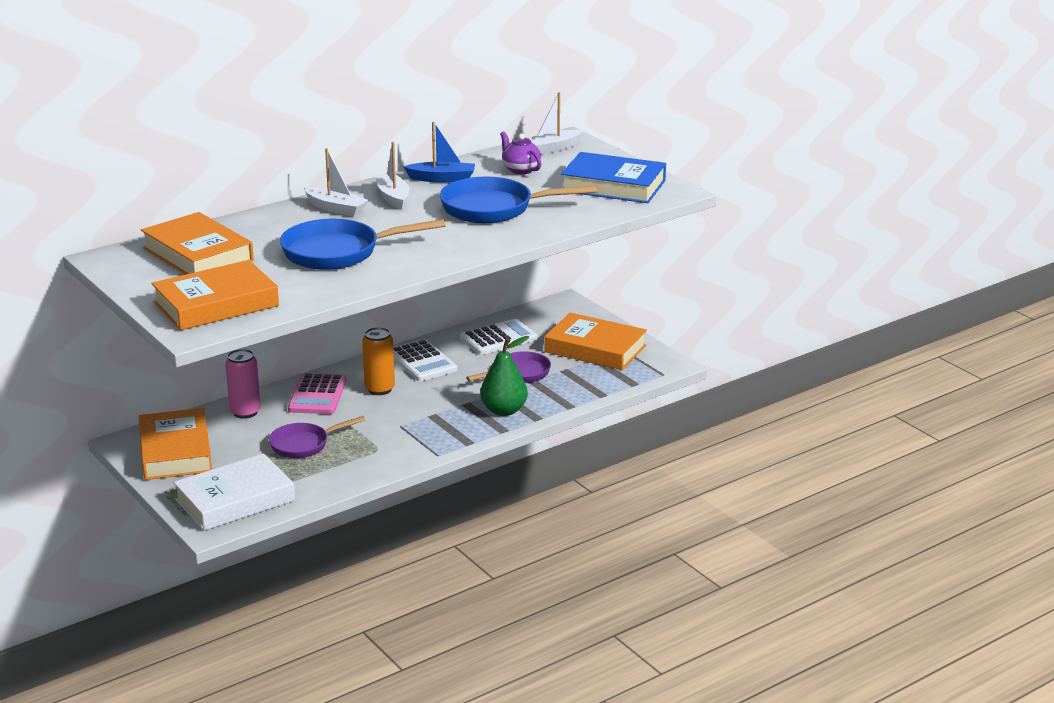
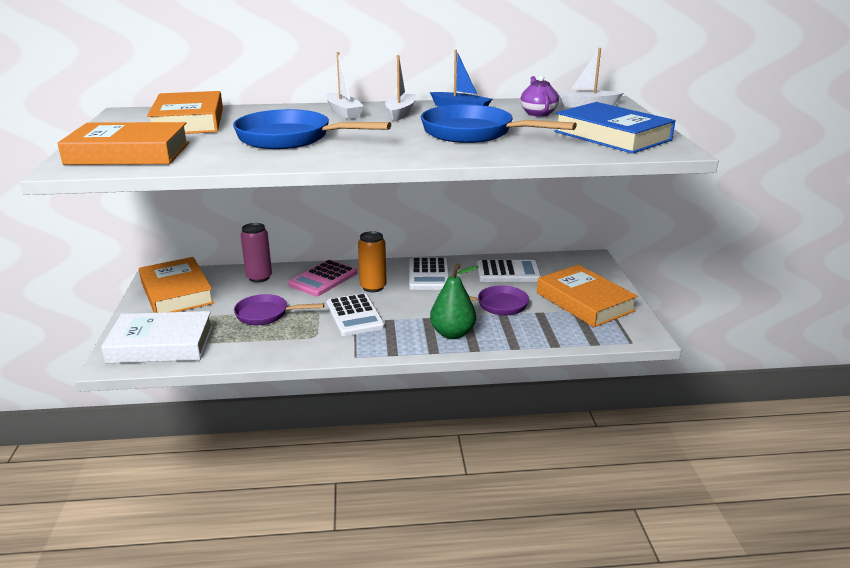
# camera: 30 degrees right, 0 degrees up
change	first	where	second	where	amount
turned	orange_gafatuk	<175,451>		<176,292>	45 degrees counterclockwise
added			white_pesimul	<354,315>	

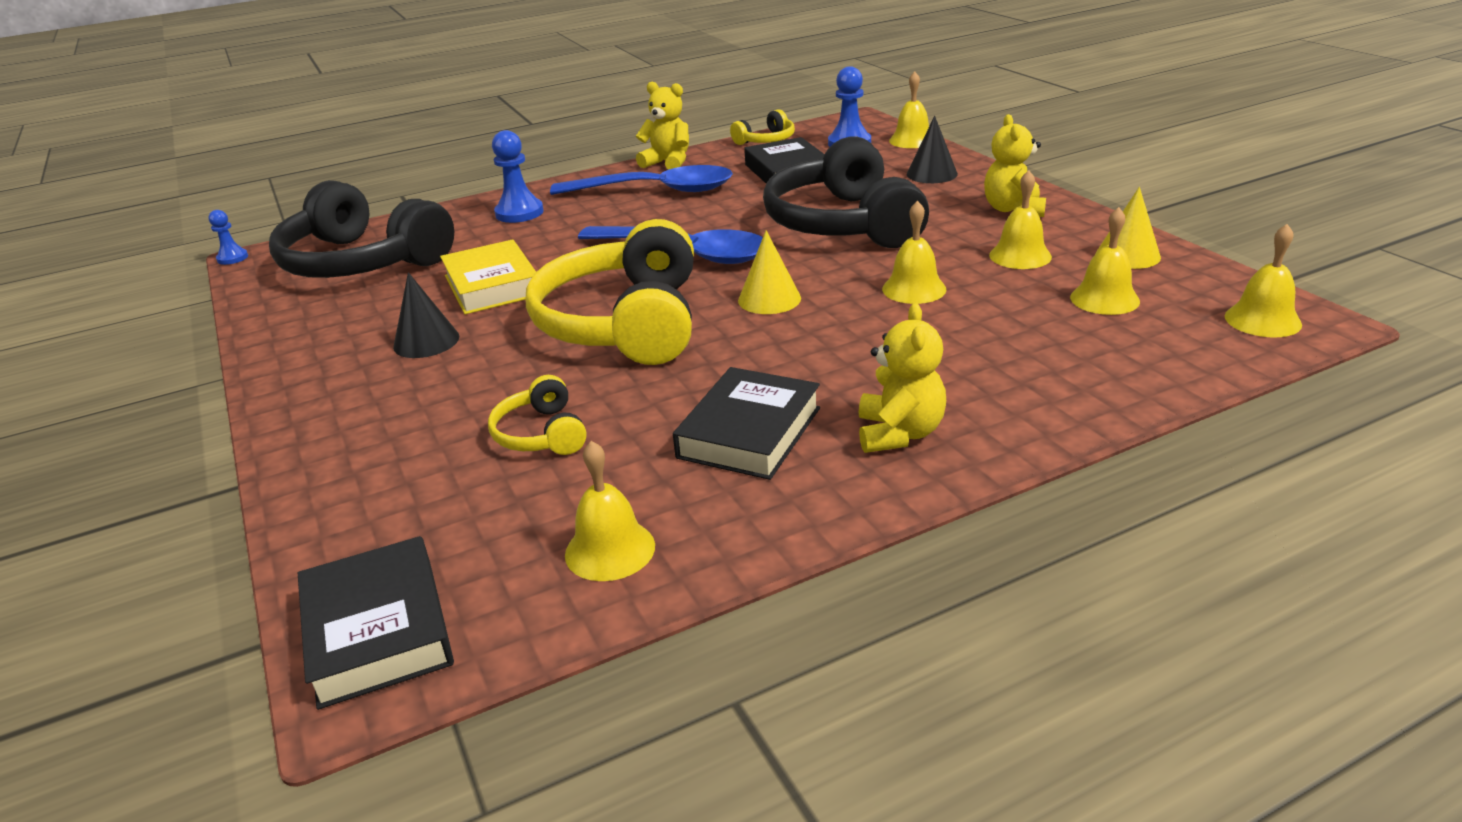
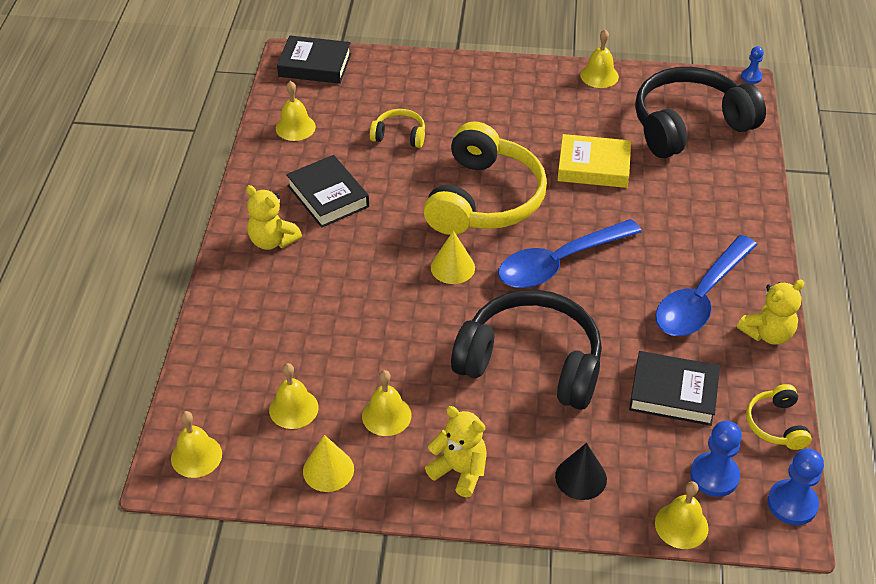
# camera: 120 degrees right, 15 degrees up
change	first	where	second	where	amount
moved	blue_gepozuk	<519,213>		<792,503>	
moved	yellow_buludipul	<914,289>		<599,75>	
turned	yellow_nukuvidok	<624,323>		<485,199>	75 degrees clockwise
removed	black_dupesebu	<426,341>			

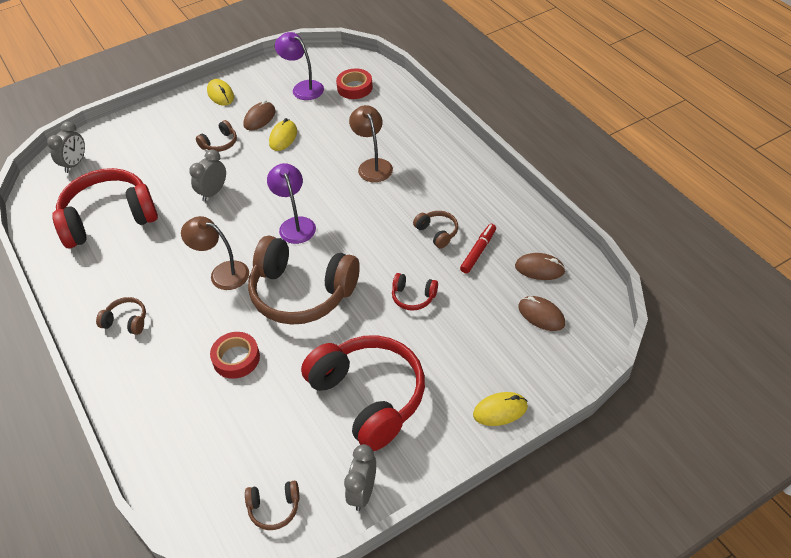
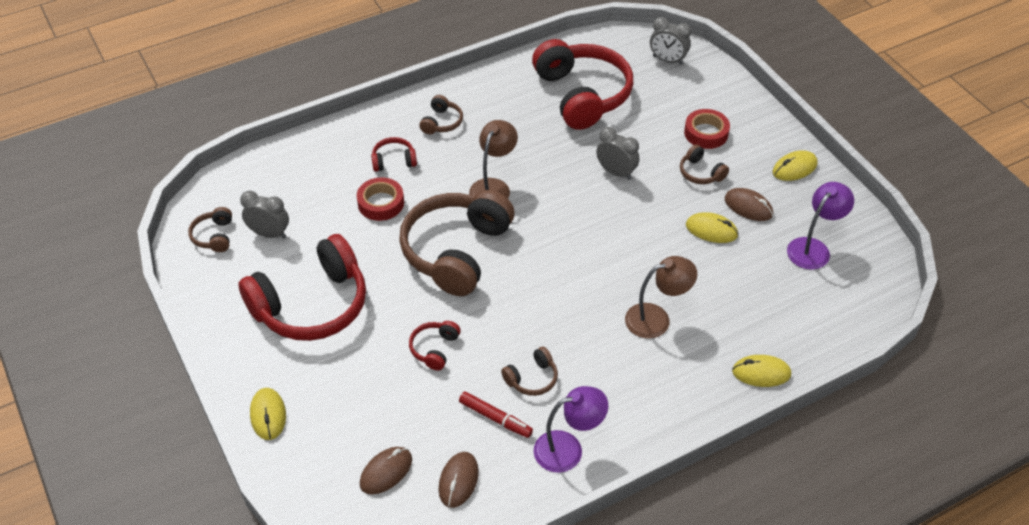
# camera: 90 degrees right, 0 degrees up
change	first	where	second	where	amount
moved	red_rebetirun	<354,87>		<706,133>	
moved	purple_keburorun	<295,224>		<568,449>	
moved	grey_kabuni	<363,492>		<269,234>	
added			red_nukuvidok	<393,161>	
added			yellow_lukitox	<761,373>	

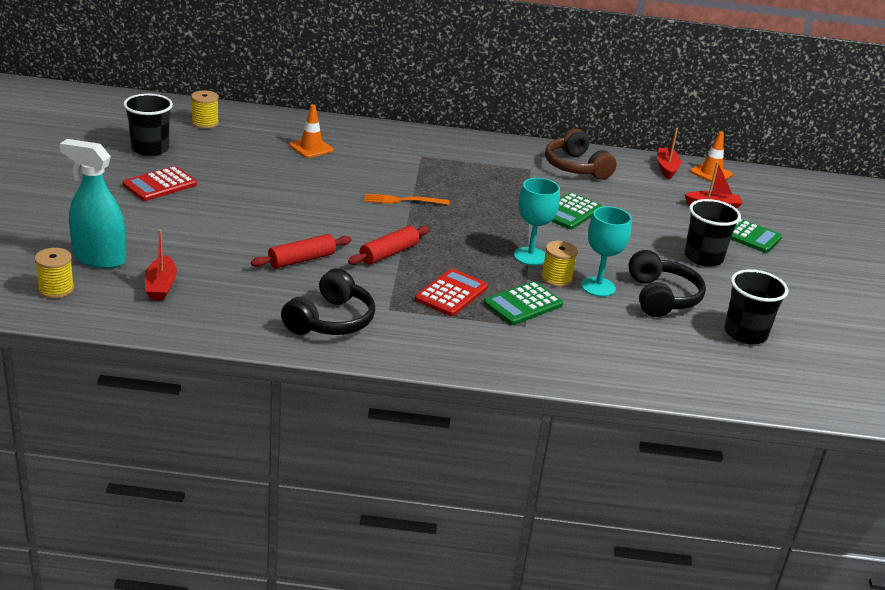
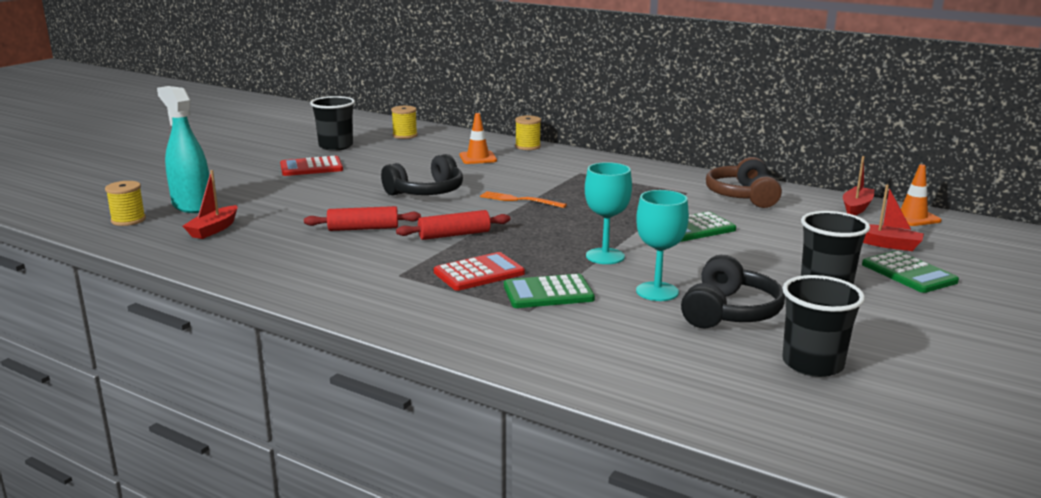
# camera: 30 degrees right, 10 degrees down
change	first	where	second	where	amount
moved	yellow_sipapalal	<556,279>		<527,146>	
moved	black_nukuvidok	<331,320>		<426,192>	

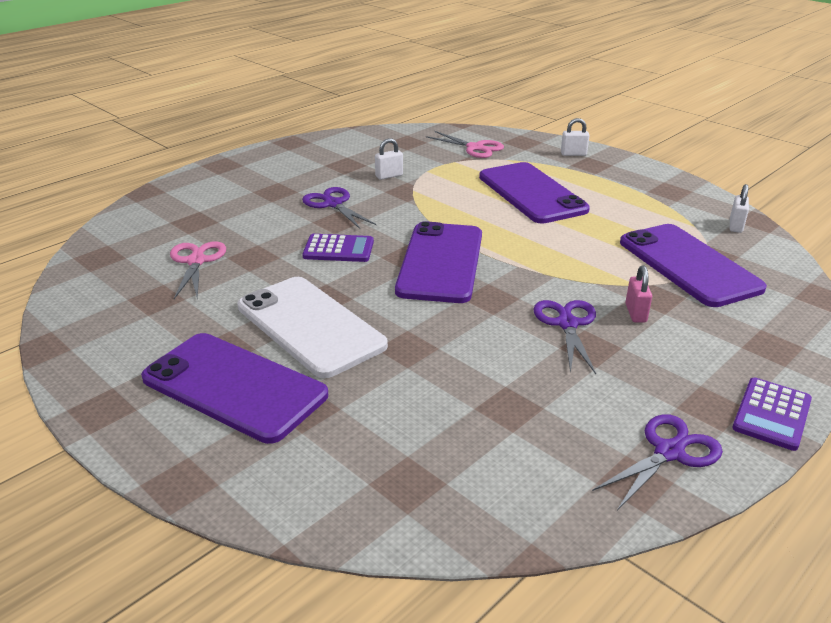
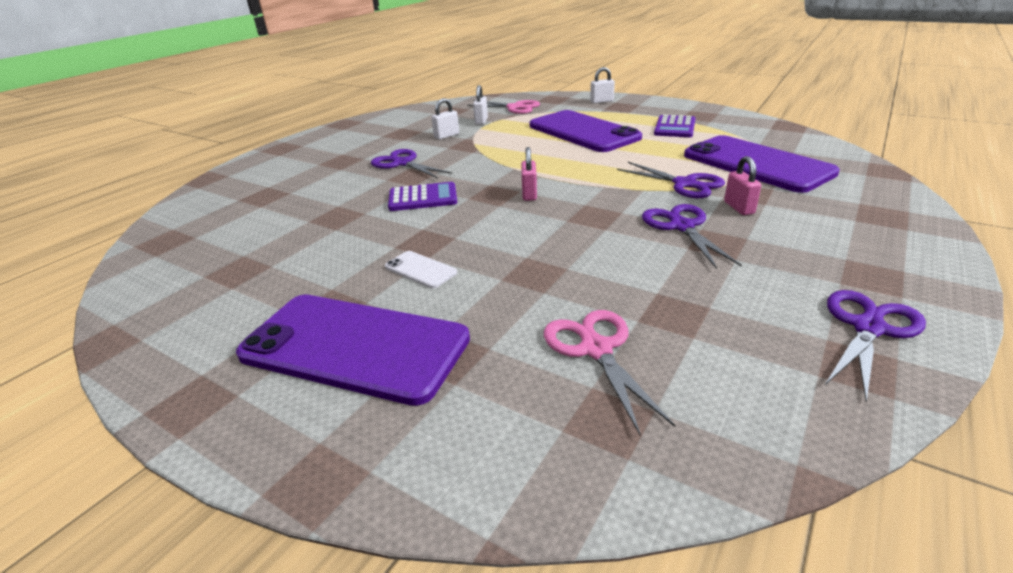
# camera: 10 degrees left, 0 degrees up
change	first	where	second	where	amount
moved	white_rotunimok	<735,226>		<481,121>	
replaced	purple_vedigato	<440,262>	pink_rotunimok	<529,194>	
moved	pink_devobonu	<196,261>		<596,349>	
resized	white_vedigato	<310,326>		<420,270>	x0.40
moved	purple_pesimul	<772,414>		<675,127>	
added			purple_devobonu	<685,184>	

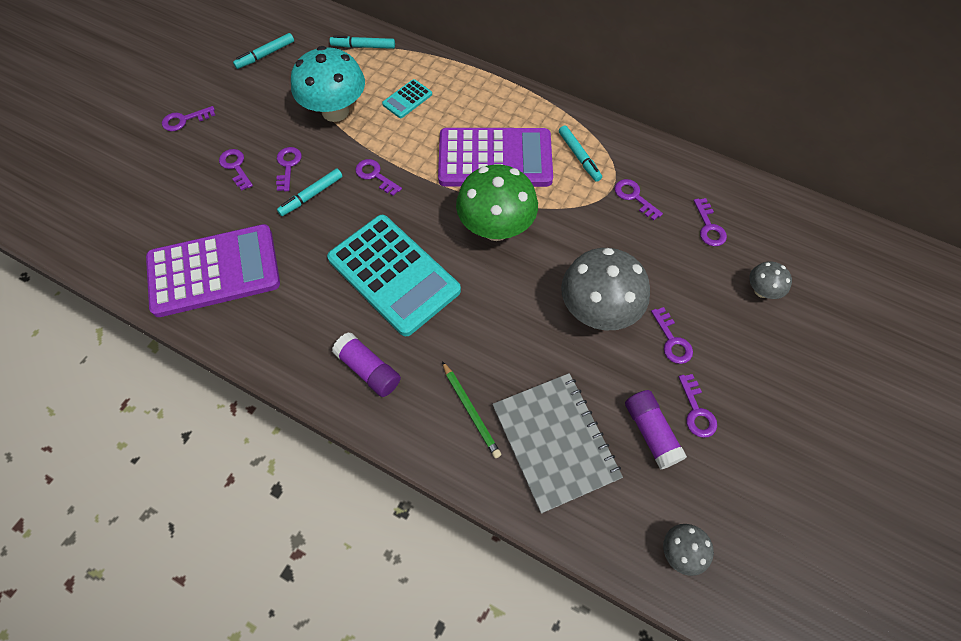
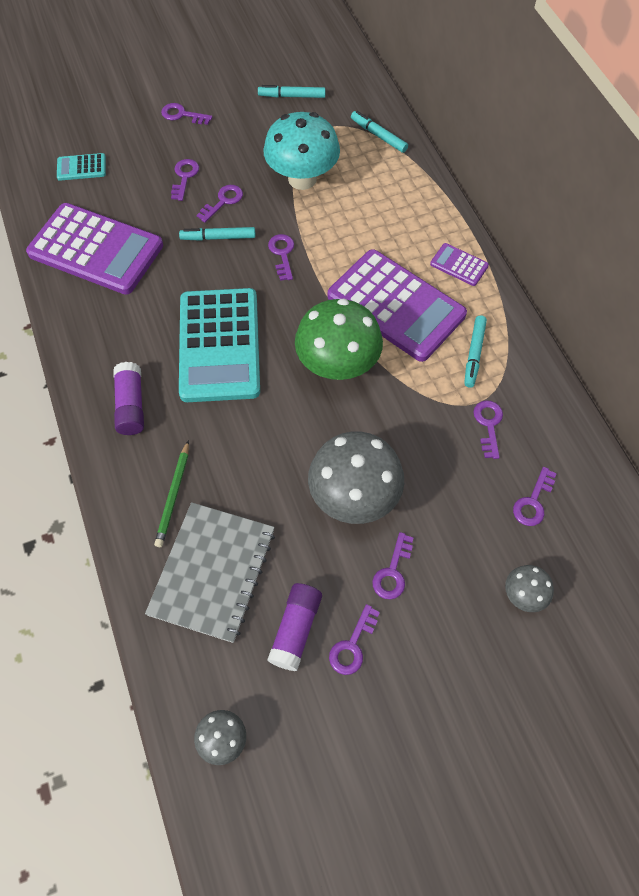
# camera: 40 degrees right, 0 degrees up
change	first	where	second	where	amount
moved	turquoise_pesimul	<407,99>		<81,168>	
added			purple_pesimul	<459,265>	

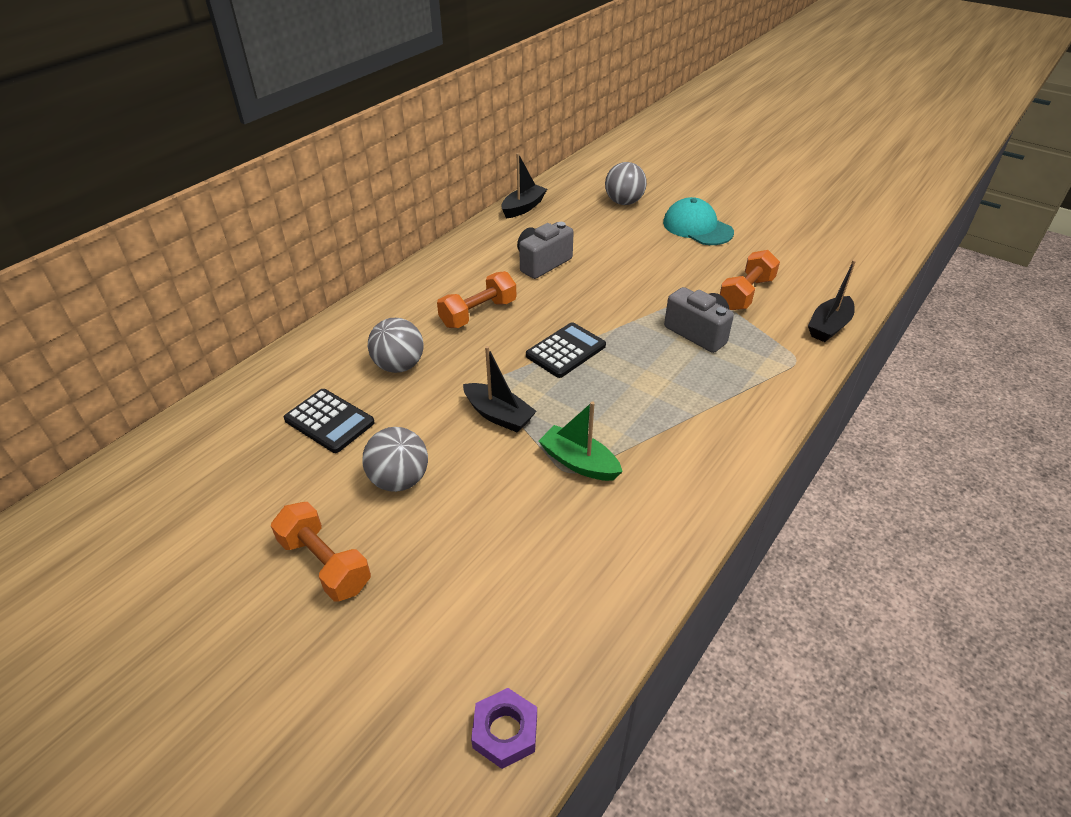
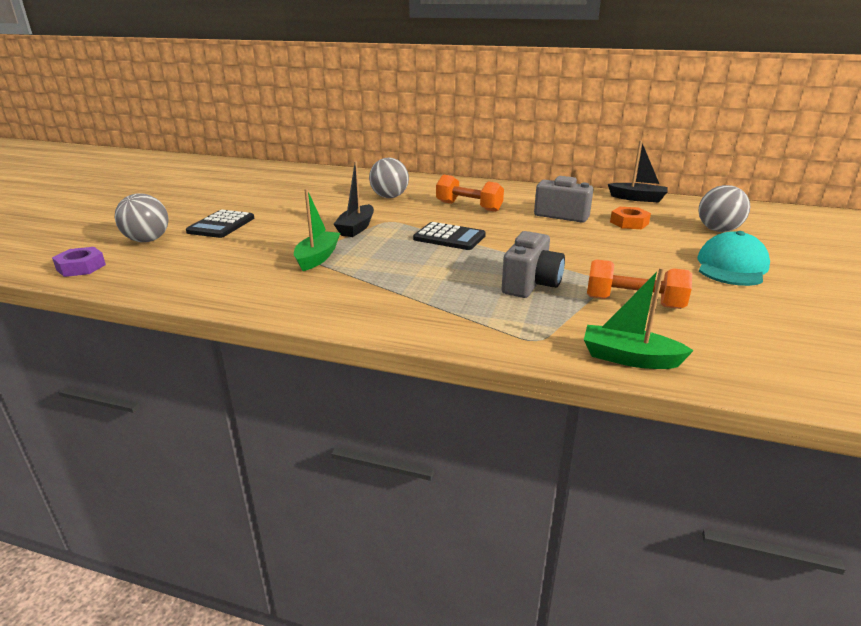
# camera: 70 degrees right, 15 degrees down
change	first	where	second	where	amount
recoloured	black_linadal	<829,326>	green_linadal	<629,358>	
moved	black_pesimul	<329,421>		<221,225>	
moved	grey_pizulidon	<399,480>		<147,240>	
removed	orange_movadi	<325,563>			
added			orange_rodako	<629,223>	

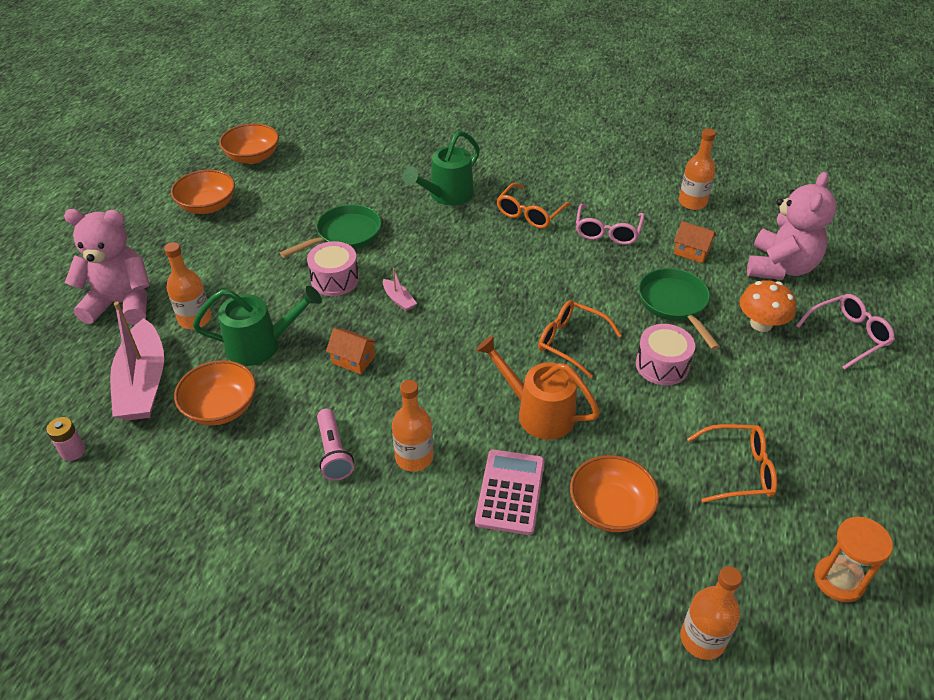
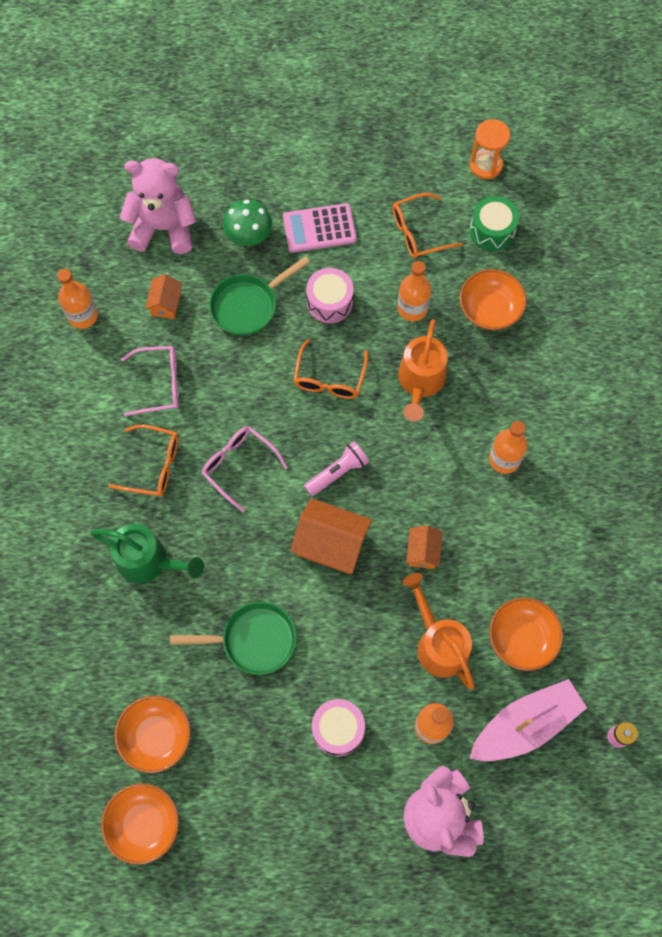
# camera: 110 degrees left, 25 degrees up
change	first	where	second	where	amount
moved	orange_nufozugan	<207,206>		<156,736>	
turned	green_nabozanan	<345,235>		<253,640>	150 degrees clockwise
moved	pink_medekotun	<335,279>		<338,729>	
replaced	pink_linadal	<399,300>	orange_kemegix	<331,544>	
recoloured	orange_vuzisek	<761,324>	green_vuzisek	<249,235>	
recoloured	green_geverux	<262,345>	orange_geverux	<438,642>	
moved	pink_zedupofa	<848,335>		<238,465>	
moved	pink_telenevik	<333,452>		<337,472>	
turned	orange_zedupofa	<739,470>		<418,232>	90 degrees counterclockwise
moved	pink_pesimul	<510,492>		<319,228>	
moved	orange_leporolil	<702,639>		<412,308>	
added			green_medekotun	<492,230>	

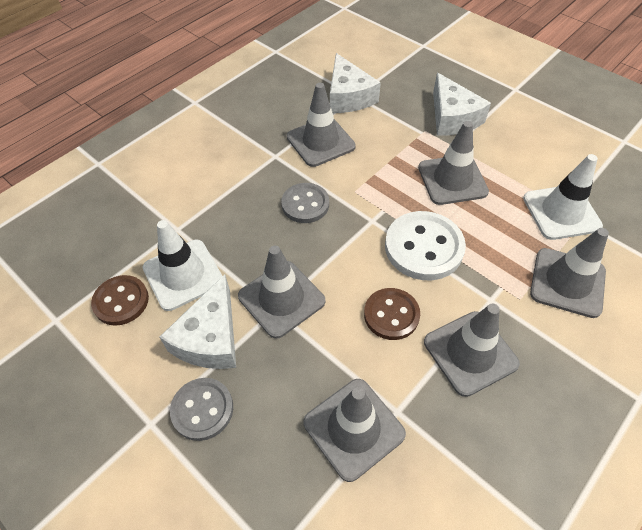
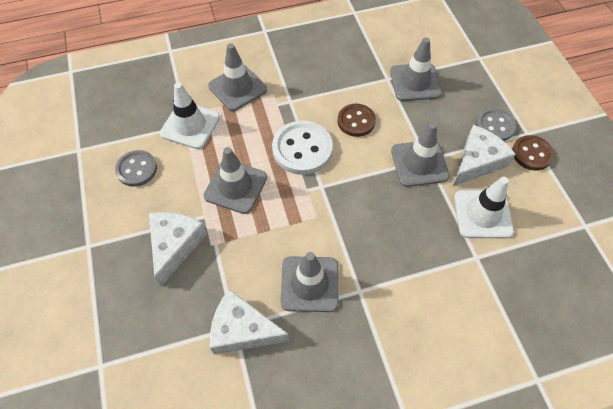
# camera: 150 degrees left, 5 degrees up
change	first	where	second	where	amount
turned	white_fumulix	<348,96>		<242,330>	90 degrees counterclockwise
moved	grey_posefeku	<305,204>		<137,169>	
moved	brown_posefeku	<121,301>		<531,154>	
removed	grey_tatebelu	<470,353>			

